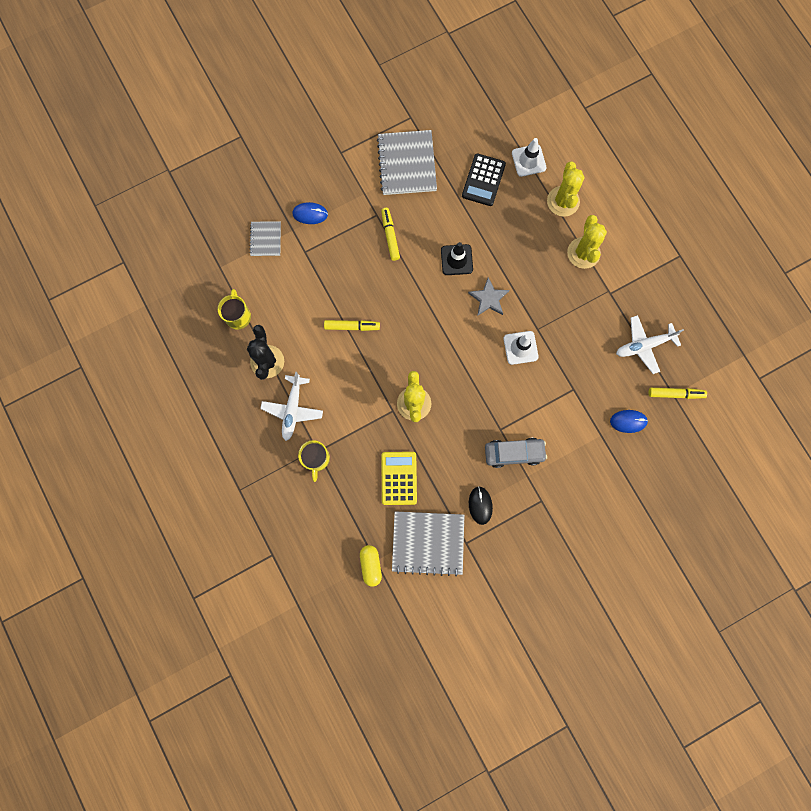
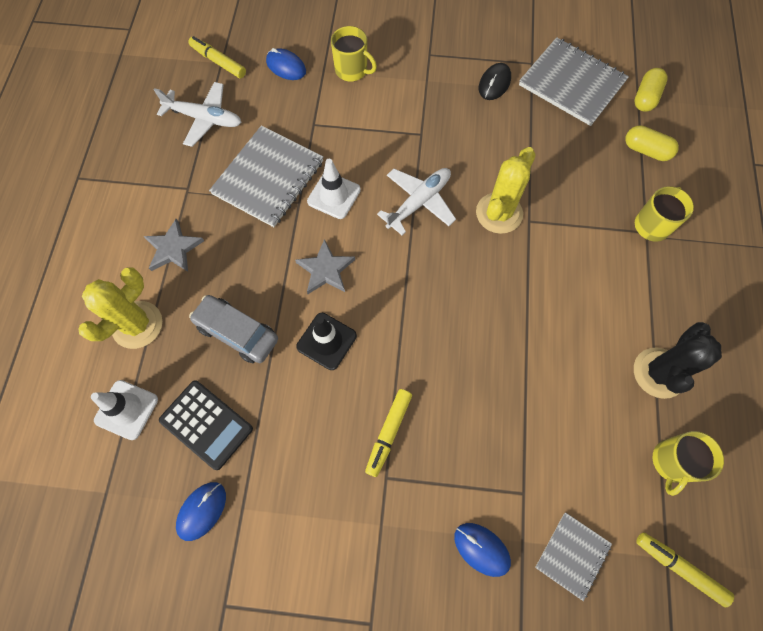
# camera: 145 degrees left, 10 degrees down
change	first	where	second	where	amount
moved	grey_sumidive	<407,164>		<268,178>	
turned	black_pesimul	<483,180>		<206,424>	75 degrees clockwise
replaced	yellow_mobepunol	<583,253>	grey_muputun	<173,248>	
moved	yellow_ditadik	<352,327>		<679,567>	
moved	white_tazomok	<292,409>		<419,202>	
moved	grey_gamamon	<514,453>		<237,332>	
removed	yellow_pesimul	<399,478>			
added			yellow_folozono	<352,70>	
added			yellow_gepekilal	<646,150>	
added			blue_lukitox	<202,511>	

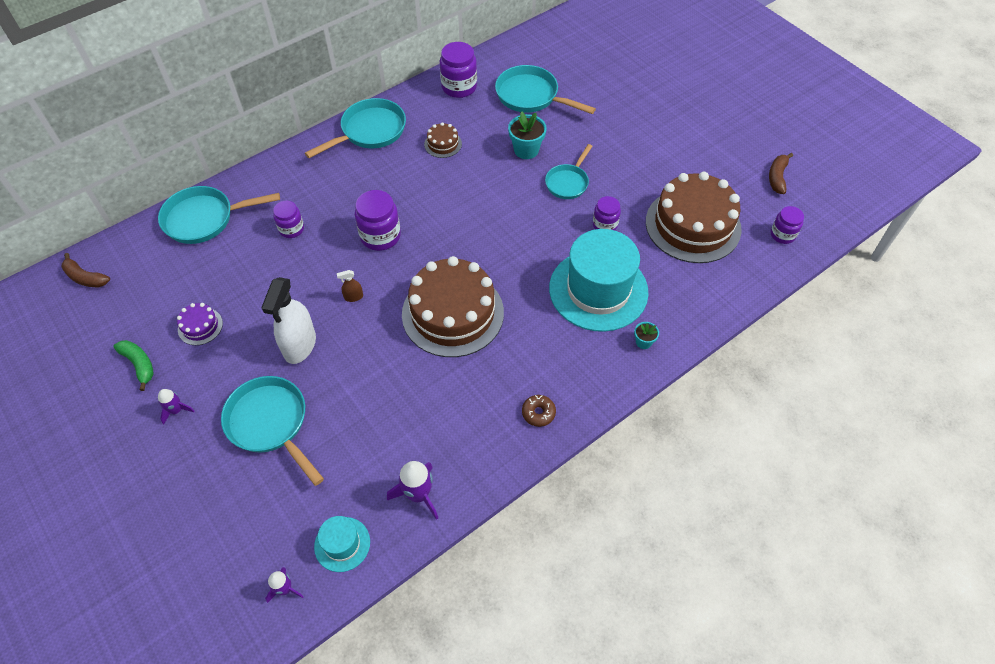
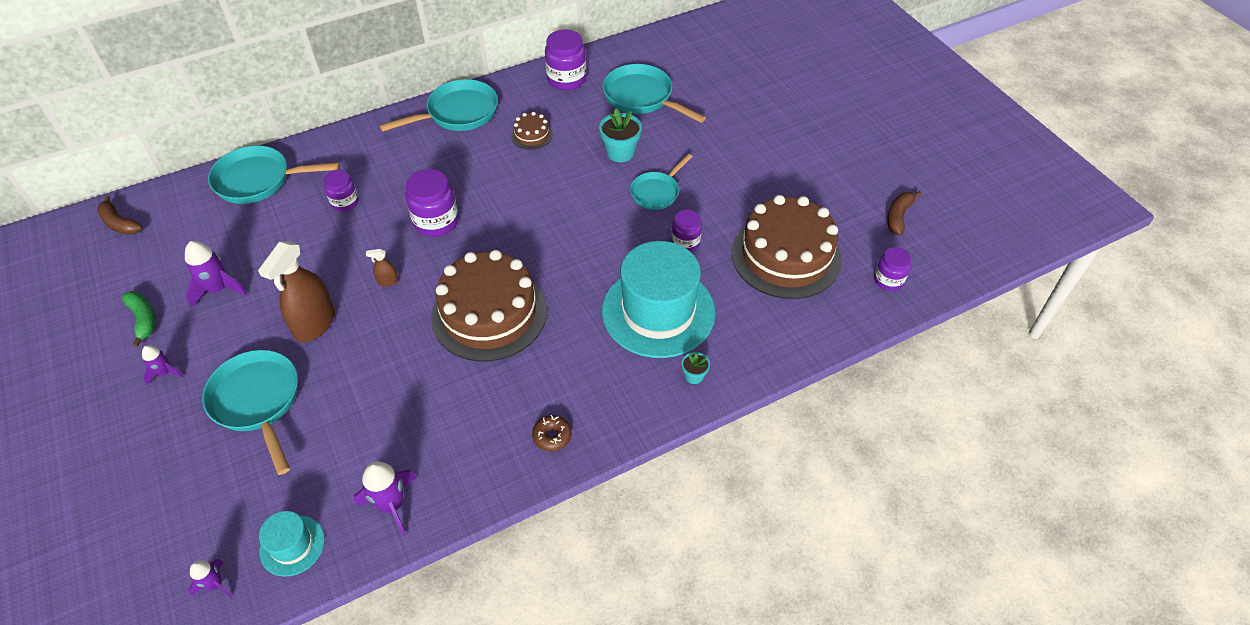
# camera: 10 degrees right, 5 degrees down
change	first	where	second	where	amount
recoloured	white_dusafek	<300,345>	brown_dusafek	<315,324>	
replaced	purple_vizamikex	<200,326>	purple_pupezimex	<218,289>	

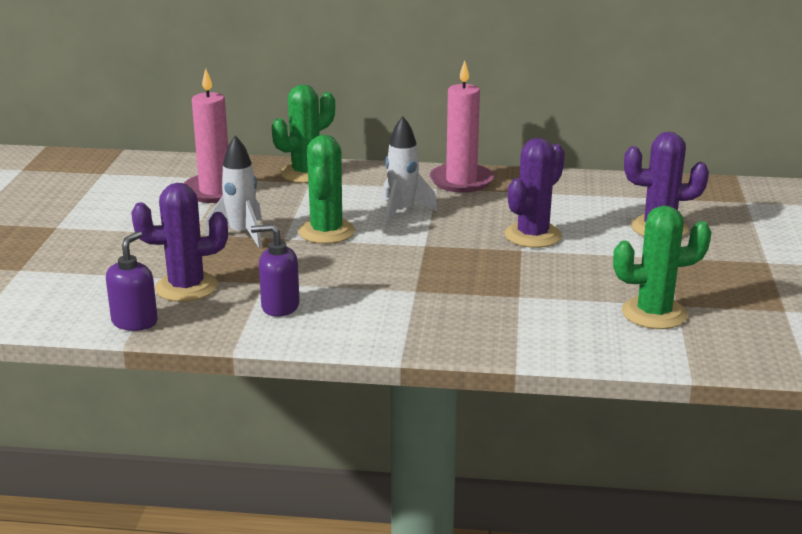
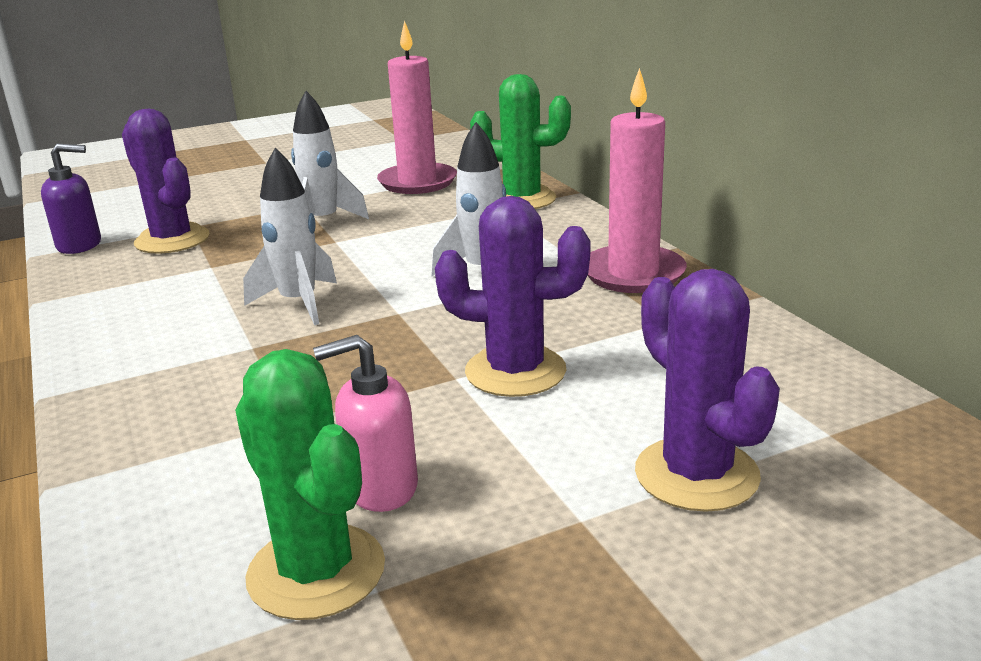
# camera: 60 degrees right, 0 degrees up
change	first	where	second	where	amount
removed	green_mobepunol	<326,232>			
removed	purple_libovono	<280,306>			
added			white_pupezimex	<299,303>	
added			pink_libovono	<381,487>	

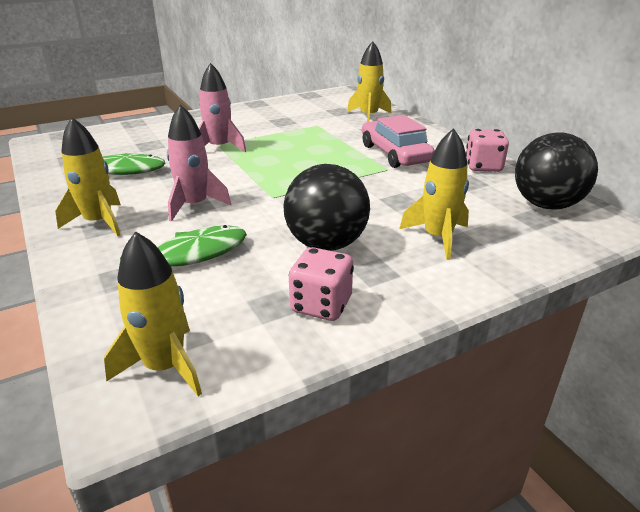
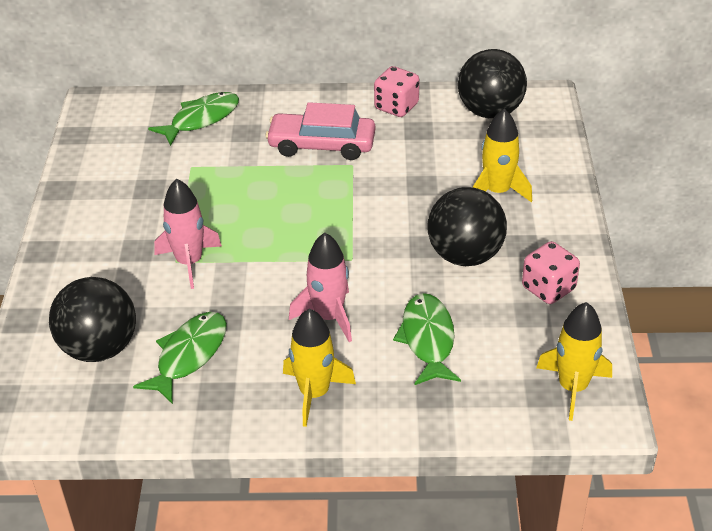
# camera: 60 degrees left, 10 degrees up
change	first	where	second	where	amount
replaced	yellow_pupezimex	<368,116>	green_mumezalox	<201,119>	
added			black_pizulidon	<99,348>	

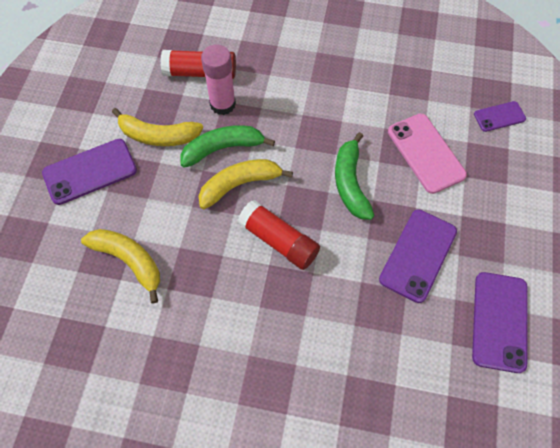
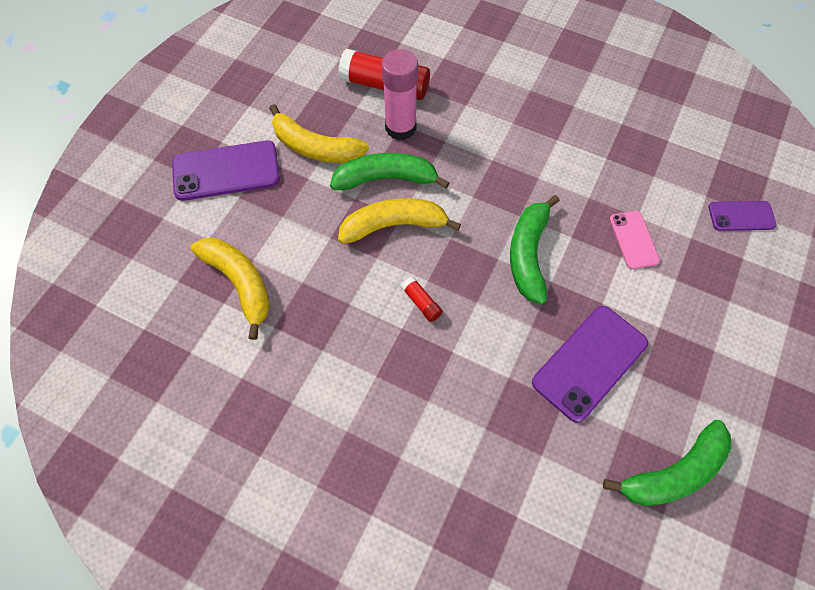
# camera: 15 degrees right, 0 degrees up
change	first	where	second	where	amount
resized	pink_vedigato	<426,153>		<633,240>	x0.58
resized	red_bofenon	<278,241>		<421,303>	x0.47
replaced	purple_vedigato	<499,321>	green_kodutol	<674,473>	

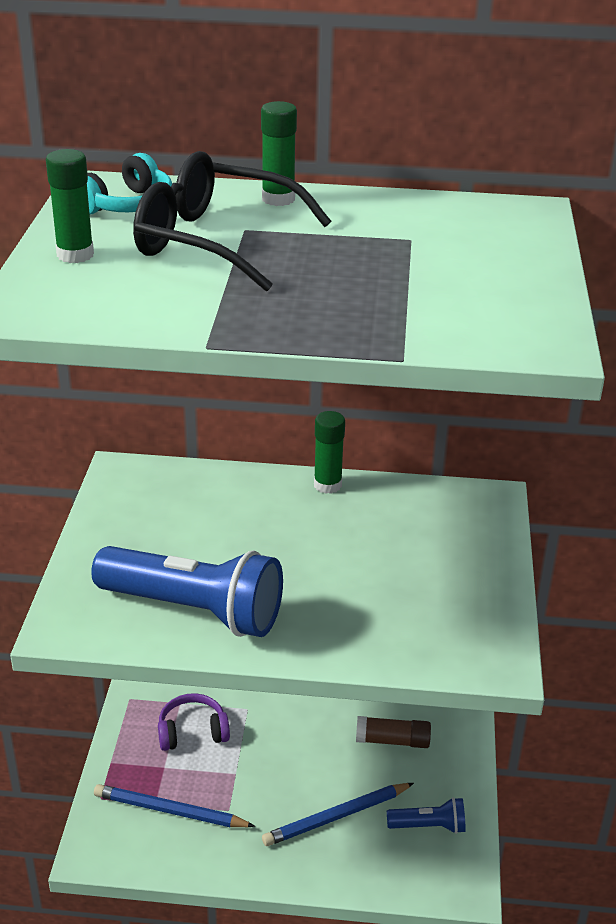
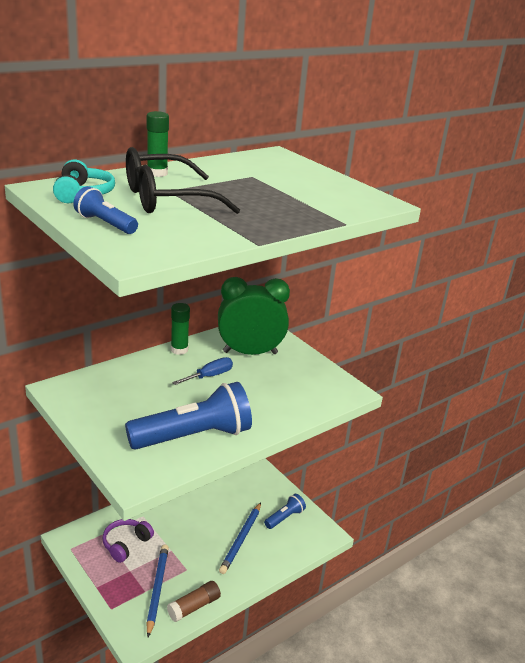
# camera: 45 degrees left, 5 degrees down
change	first	where	second	where	amount
replaced	green_bofenon	<75,255>	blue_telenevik	<105,224>	
moved	brown_bofenon	<392,741>		<194,607>	
turned	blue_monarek	<170,811>		<157,589>	120 degrees clockwise
added			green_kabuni	<250,352>	
added			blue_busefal	<209,376>	

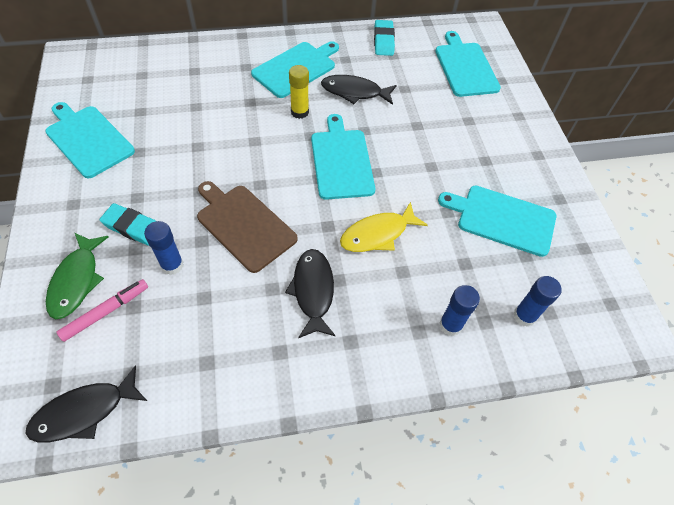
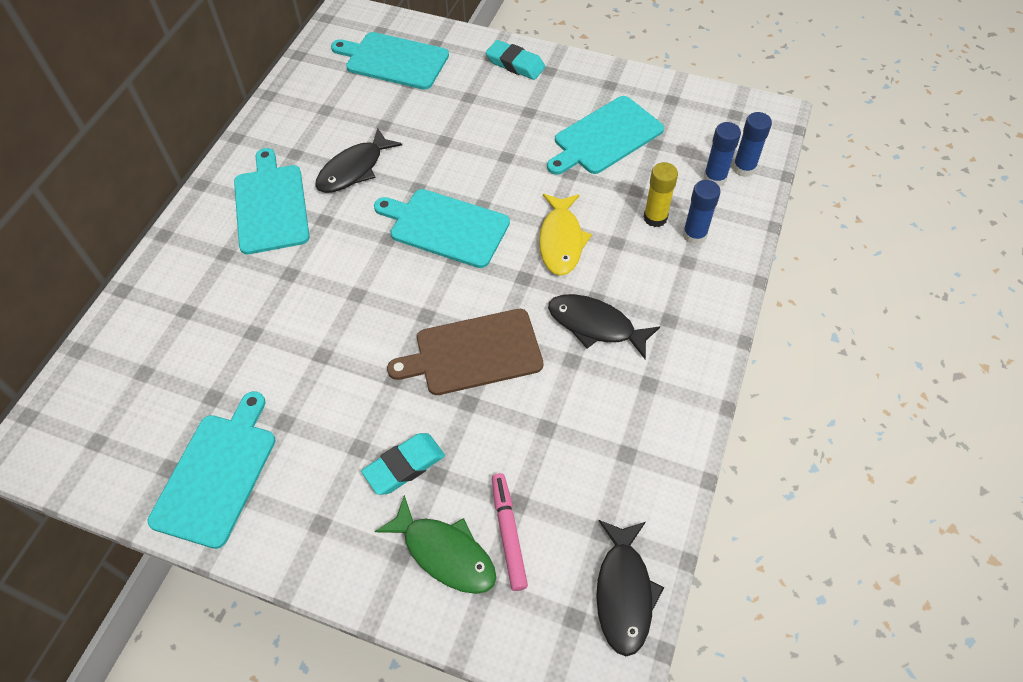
# camera: 55 degrees left, 0 degrees up
change	first	where	second	where	amount
moved	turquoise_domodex	<383,41>		<515,64>	
moved	yellow_bofenon	<299,112>		<655,218>	
turned	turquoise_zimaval	<88,139>		<217,474>	120 degrees clockwise
moved	blue_bofenon	<172,265>		<744,168>	

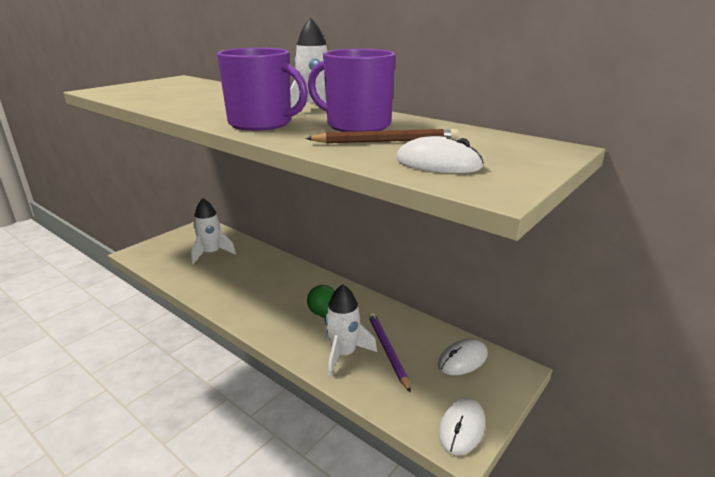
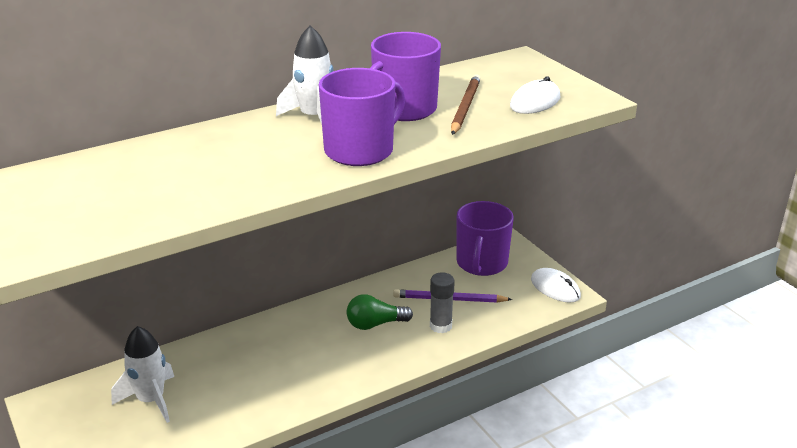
# camera: 70 degrees left, 5 degrees up
change	first	where	second	where	amount
replaced	white_pupezimex	<343,354>	grey_bofenon	<440,326>	
replaced	white_lukitox	<462,359>	purple_folozono	<481,263>	

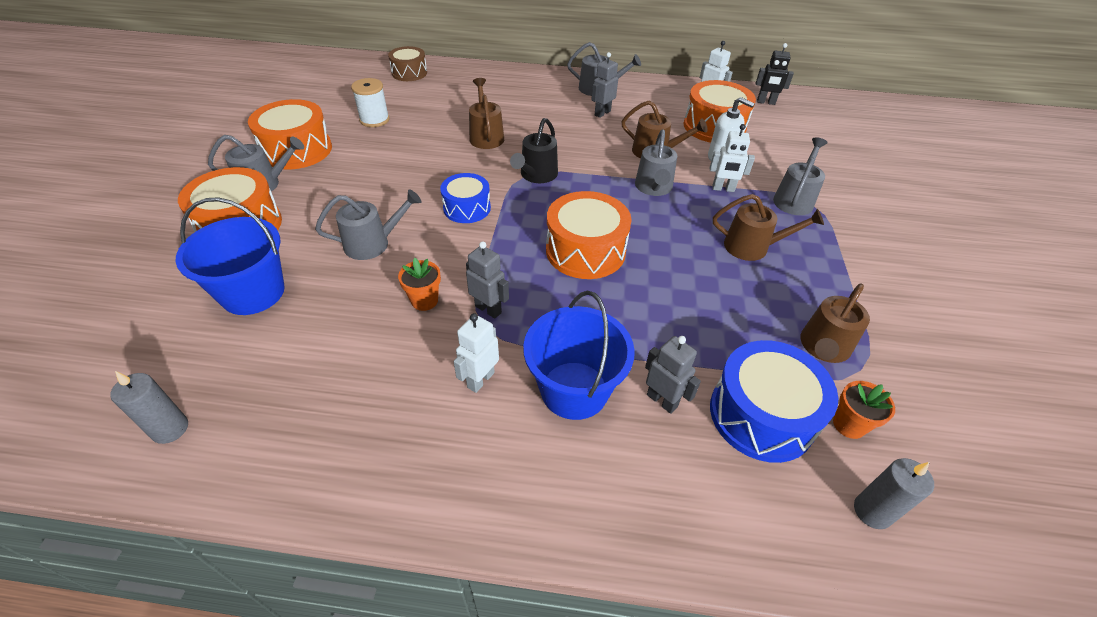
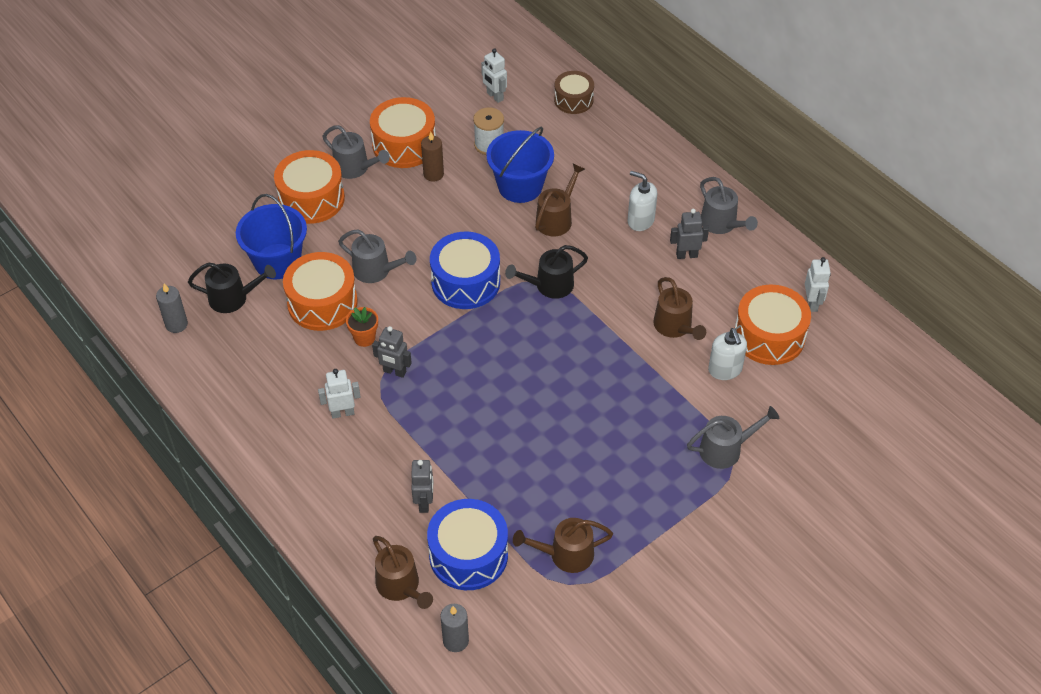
# camera: 45 degrees right, 5 degrees up
change	first	where	second	where	amount
removed	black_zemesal	<766,102>			
moved	white_zemesal	<723,189>		<494,96>	
removed	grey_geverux	<654,188>			
resized	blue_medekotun	<467,208>		<465,282>	x1.58
moved	orange_medekotun	<585,251>		<322,303>	
moved	brown_geverux	<752,247>		<401,586>	
turned	grey_zemesal	<488,309>		<394,372>	120 degrees clockwise
moved	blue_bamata	<574,390>		<520,186>	
removed	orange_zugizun	<849,425>			
added			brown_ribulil	<433,174>	
added			white_libovono	<640,220>	
added			black_geverux	<233,298>	

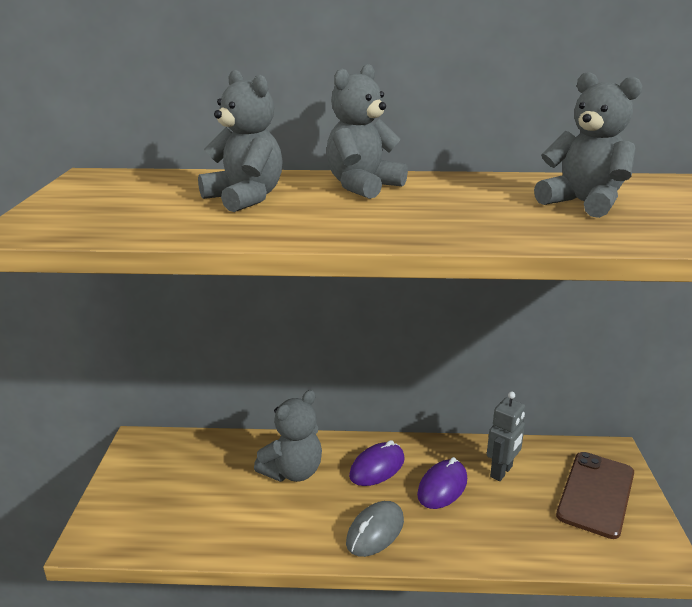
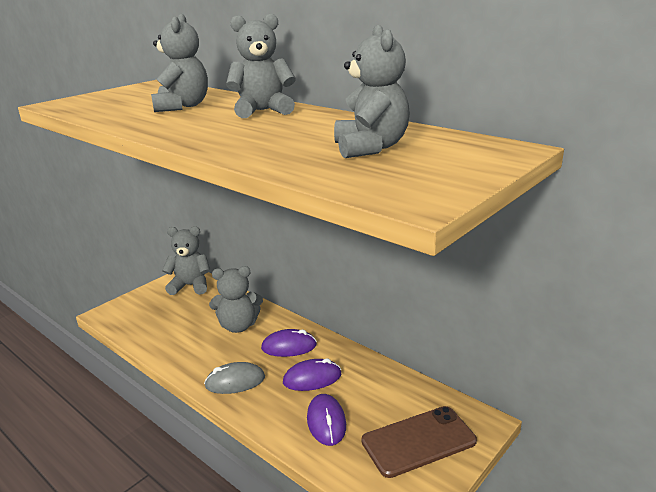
# camera: 40 degrees right, 0 degrees up
change	first	where	second	where	amount
removed	grey_zemesal	<501,472>			
added			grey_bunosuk	<190,286>	
added			purple_lukitox	<326,422>	

